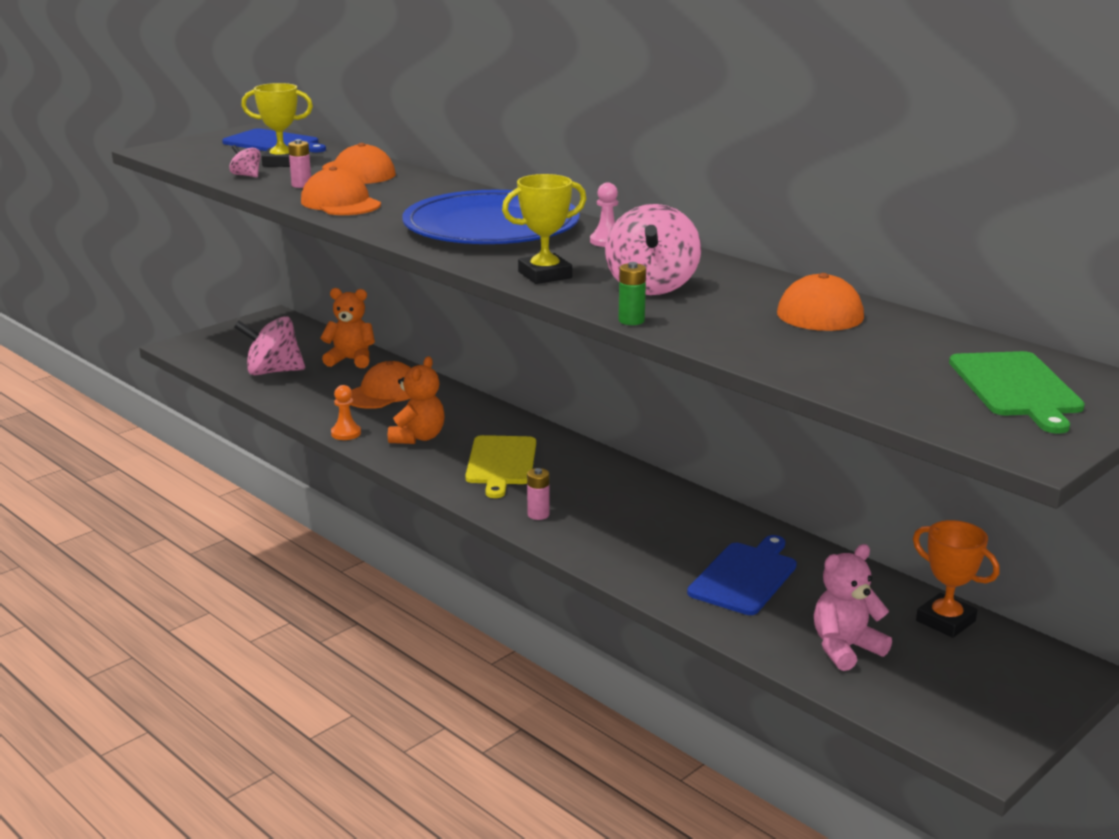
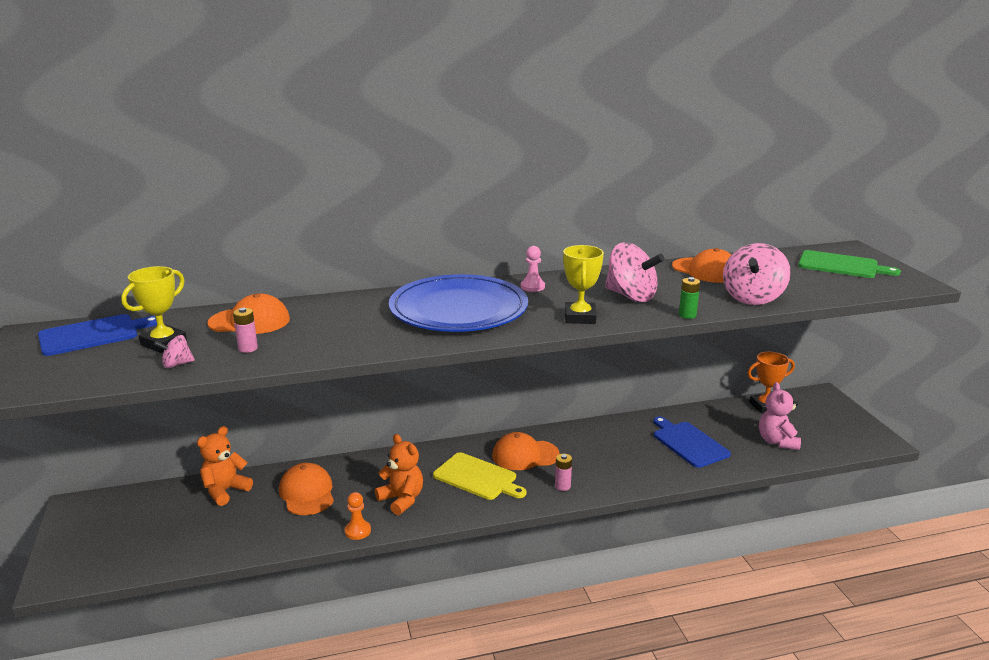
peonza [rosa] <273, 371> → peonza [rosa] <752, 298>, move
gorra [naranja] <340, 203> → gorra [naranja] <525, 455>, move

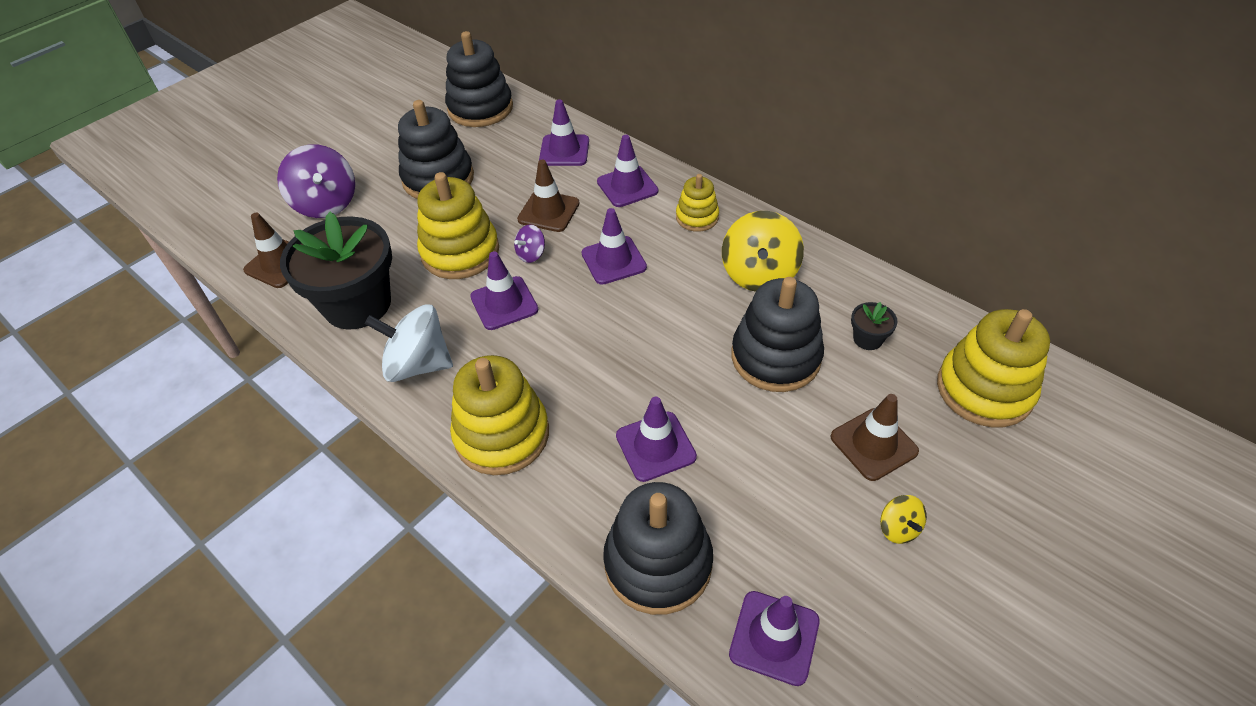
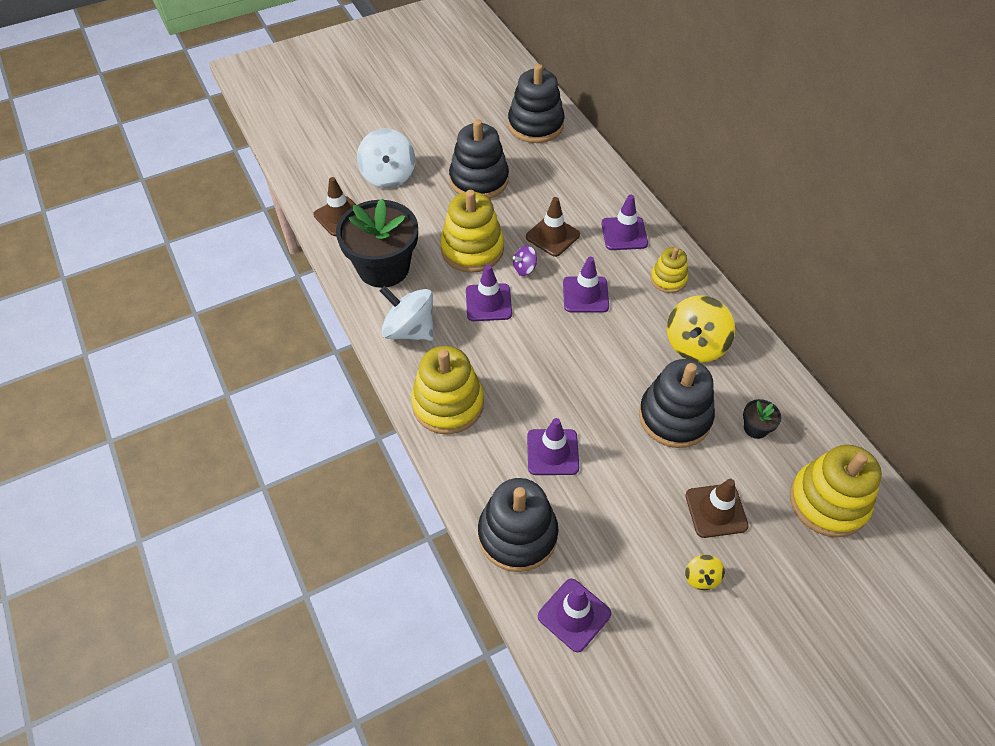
peonza [morado] <326, 203> → peonza [blanco] <388, 176>
cono de tráfico [morado] <564, 151> → -

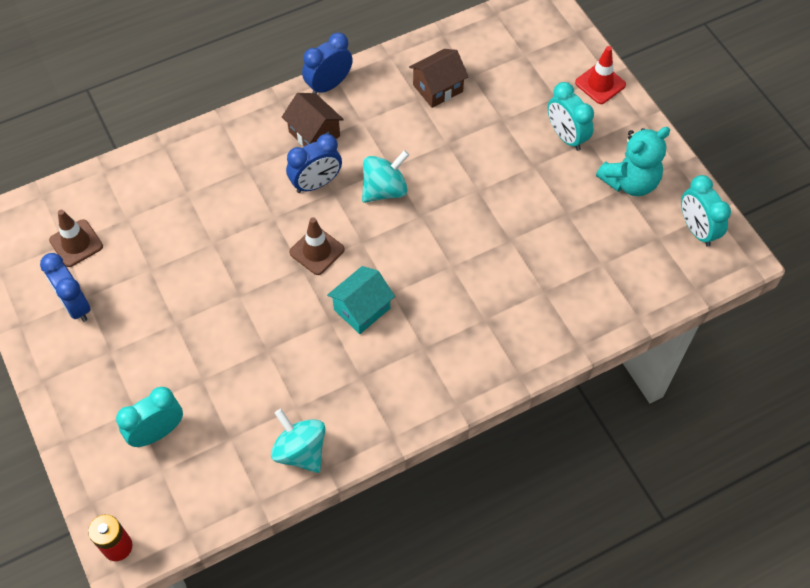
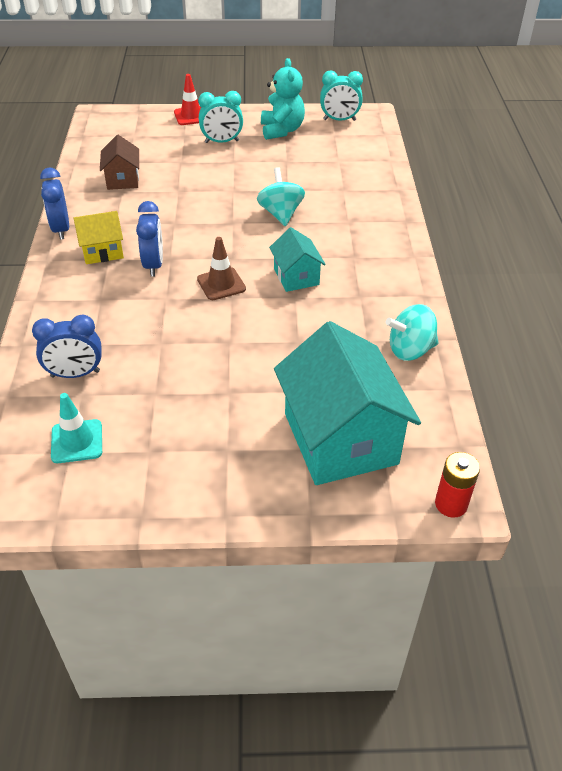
despertador [azul] <75, 305> → despertador [azul] <75, 374>, move
cono de tráfico [marrón] <76, 243> → cono de tráfico [turquesa] <77, 441>
despertador [turquesa] <157, 432> → casa [turquesa] <340, 438>
casa [marrón] <314, 134> → casa [amarillo] <102, 251>
peonza [turquesa] <384, 190> → peonza [turquesa] <280, 214>, move

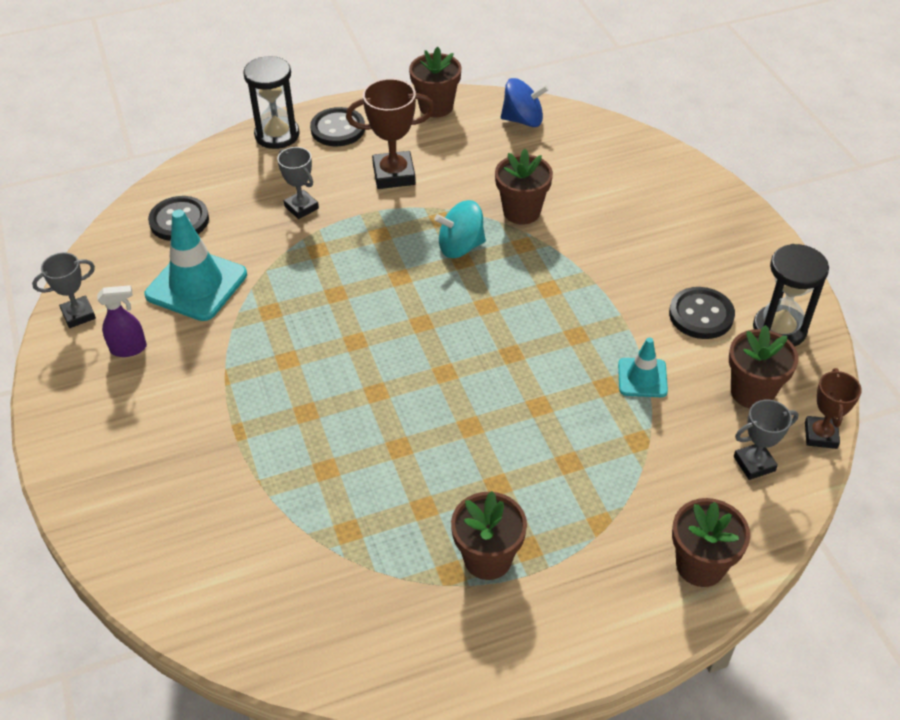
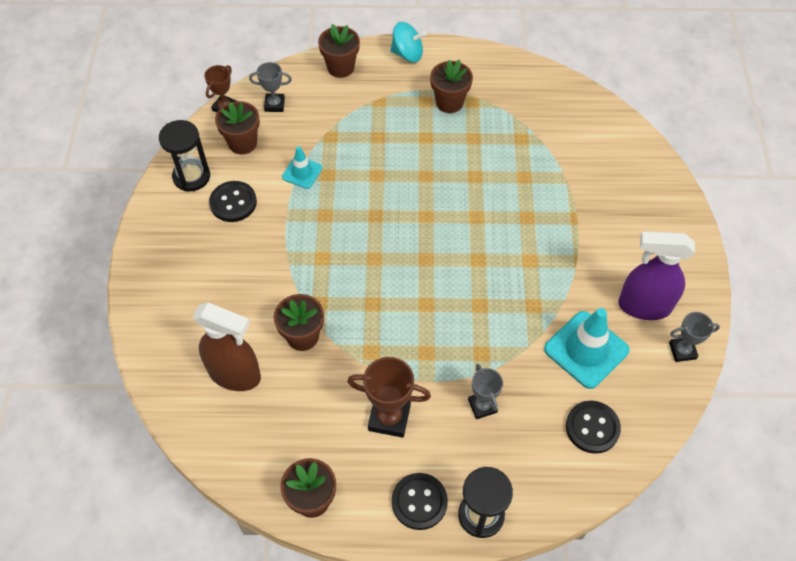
pulverizador [morado] <129, 349> → pulverizador [morado] <643, 306>, x1.95
peonza [turquesa] <460, 247> → peonza [turquesa] <407, 54>, move
peonza [azul] <523, 120> → -
- → pulverizador [marrón] <235, 374>

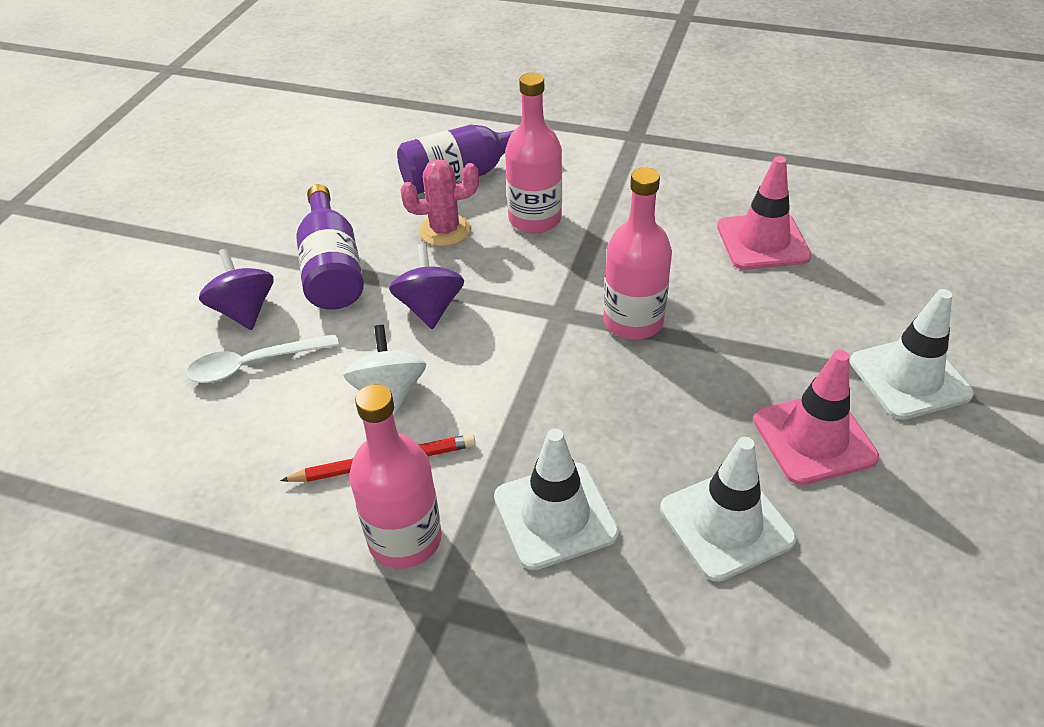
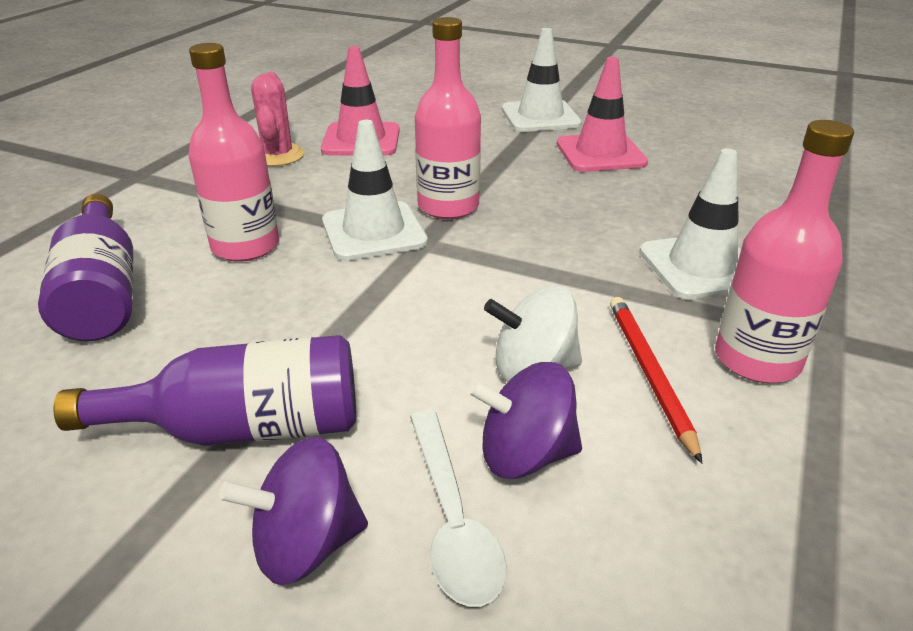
peonza [morado] <430, 308> → peonza [morado] <525, 454>, move
cactus [rosa] <445, 230> → cactus [rosa] <278, 155>, move
cono de tráfico [blanco] <726, 524> → cono de tráfico [blanco] <374, 232>, move

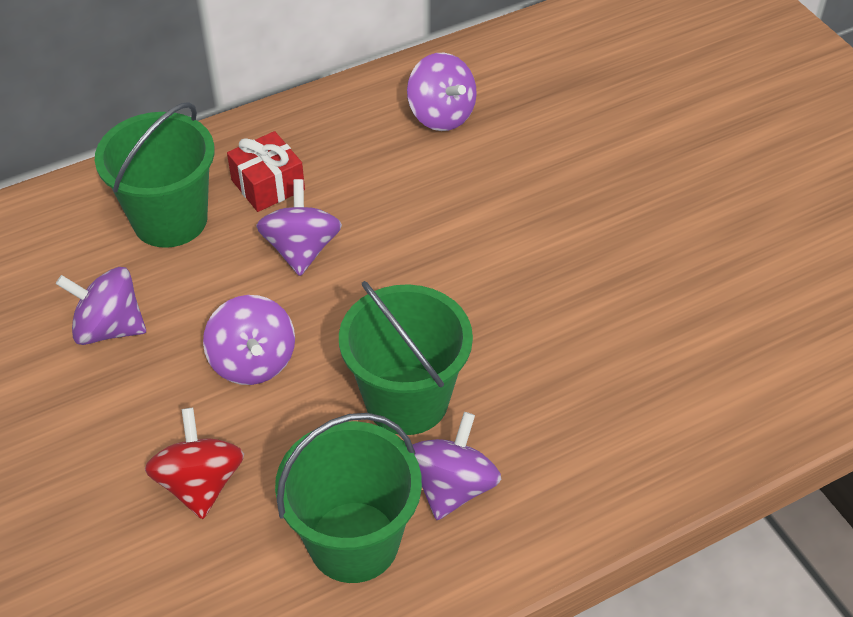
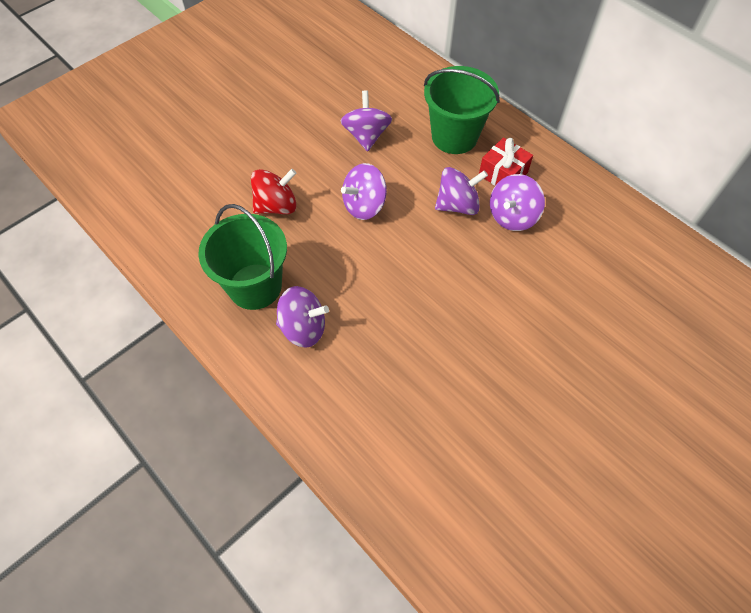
balde [verde] <406, 400> → -
peonza [morado] <441, 115> → peonza [morado] <512, 216>, move

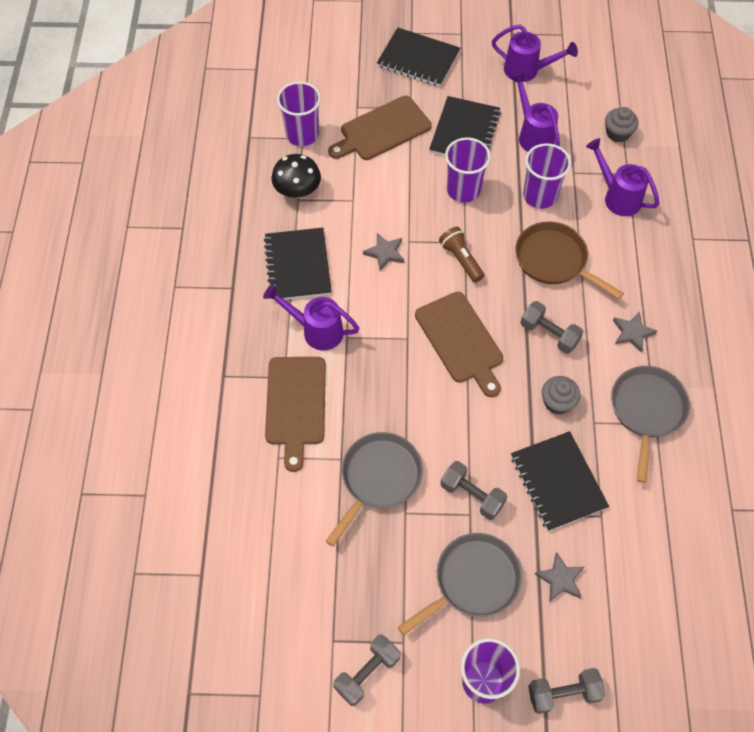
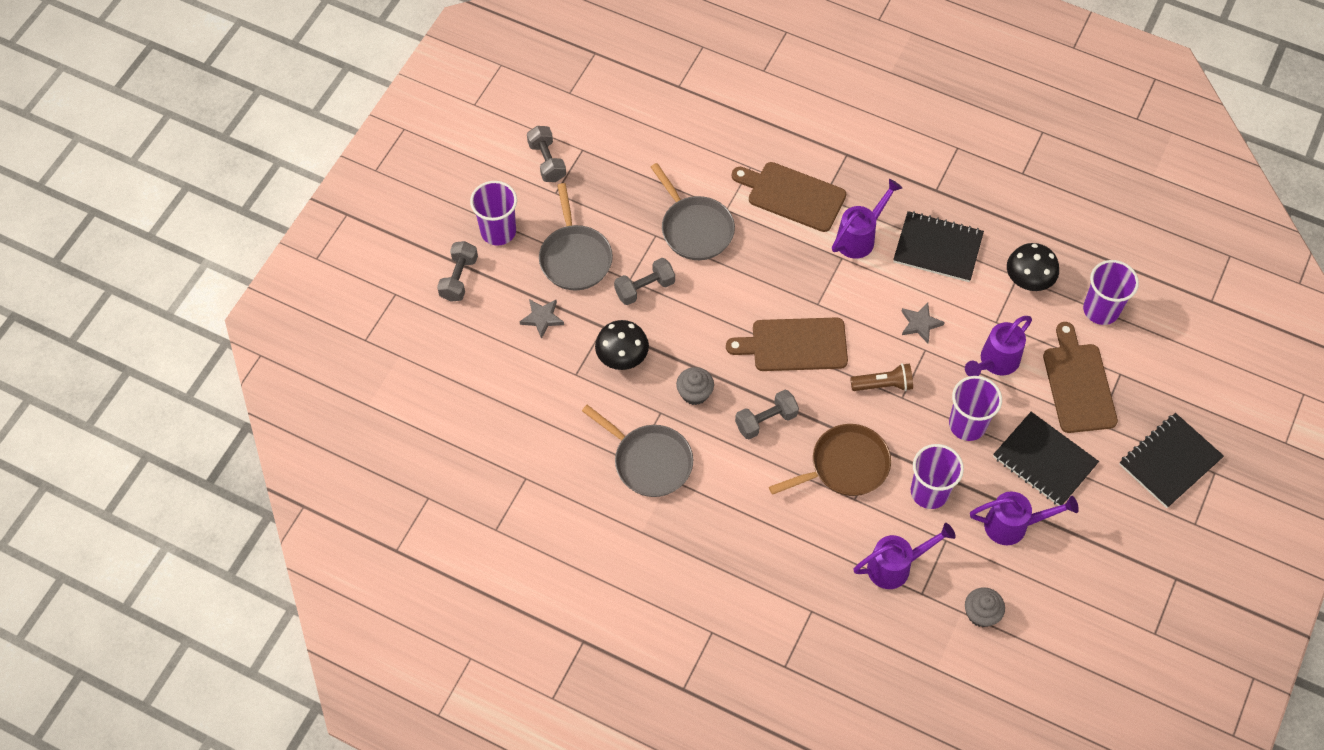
regadera [morado] <527, 71> → regadera [morado] <995, 362>, move
cuaderno [negro] <558, 482> → seta [negro] <622, 357>
estrella [gris] <632, 333> → -

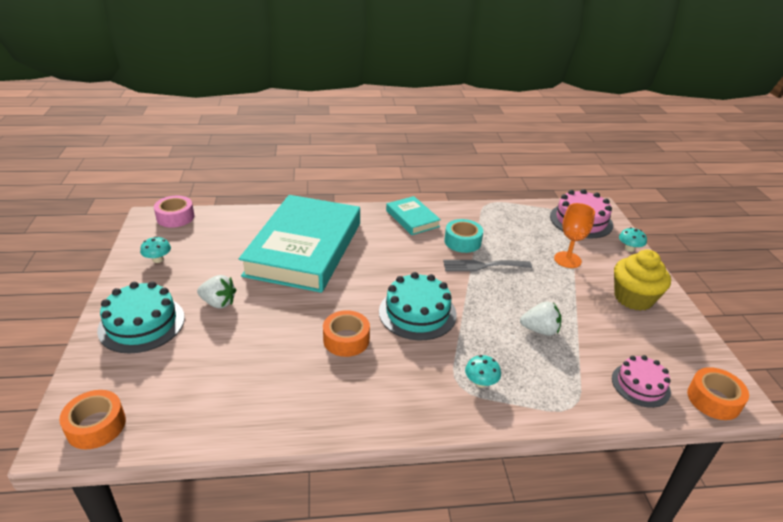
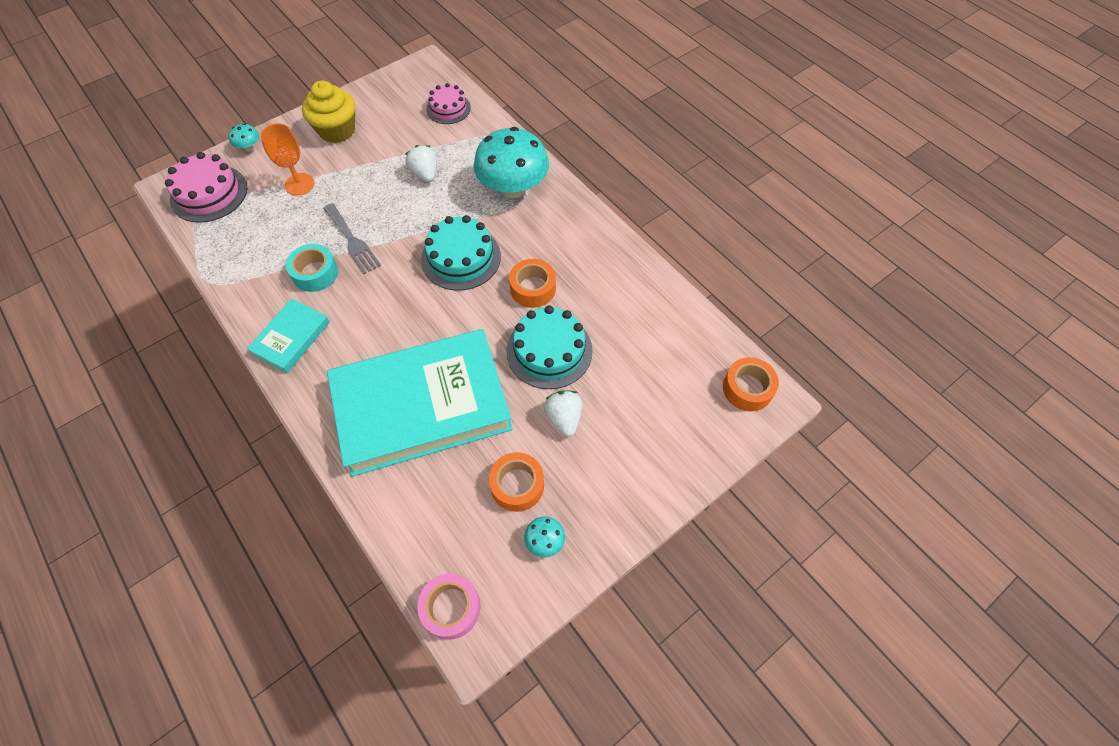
tarta [turquesa] <142, 324> → tarta [turquesa] <549, 351>, move
seta [turquesa] <481, 382> → seta [turquesa] <513, 188>, x2.42
cinta adhesiva [naranja] <713, 400> → cinta adhesiva [naranja] <517, 485>, move

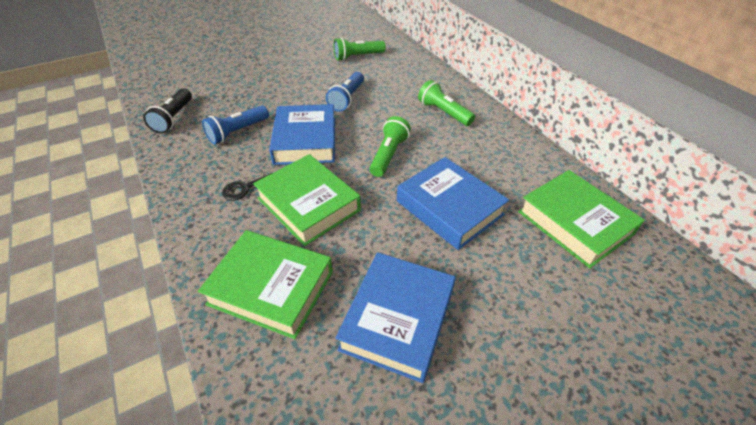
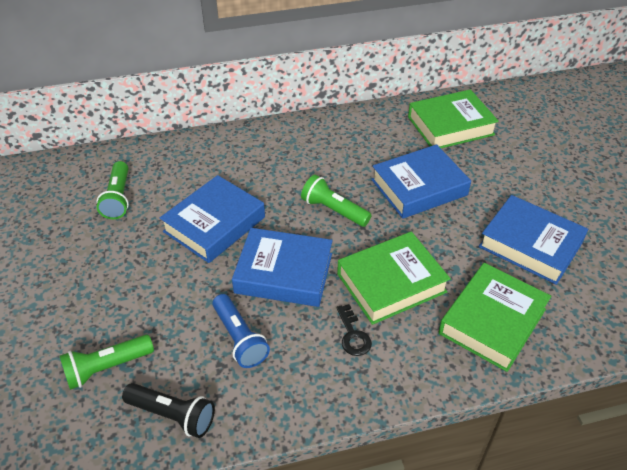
lámpara de mano [azul] <347, 99> → libro [azul] <214, 224>
lámpara de mano [verde] <443, 112> → lámpara de mano [verde] <107, 368>, move

